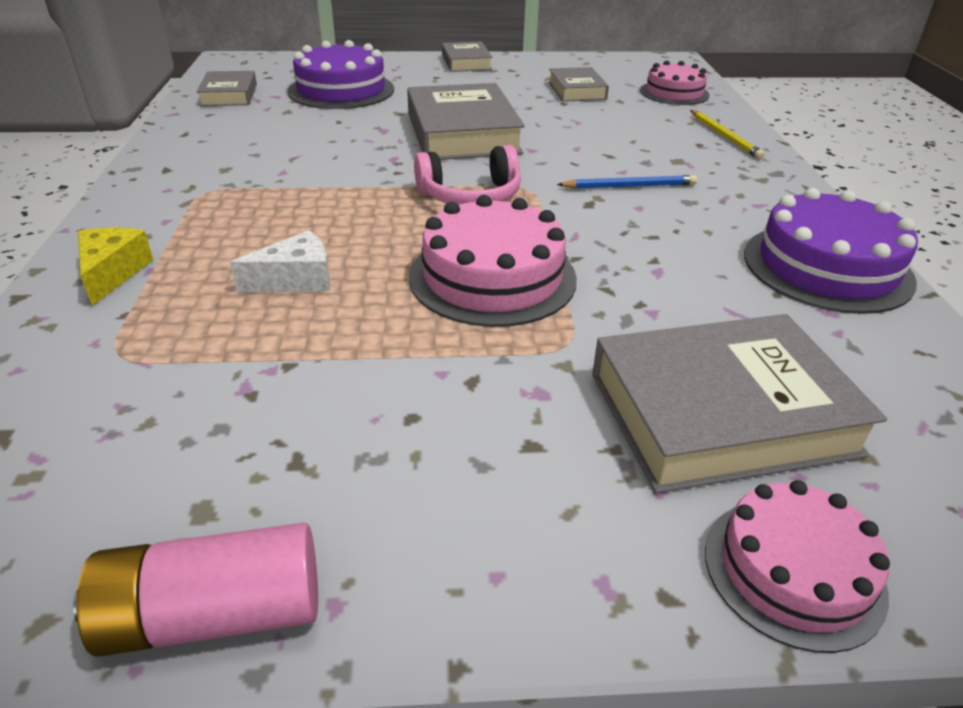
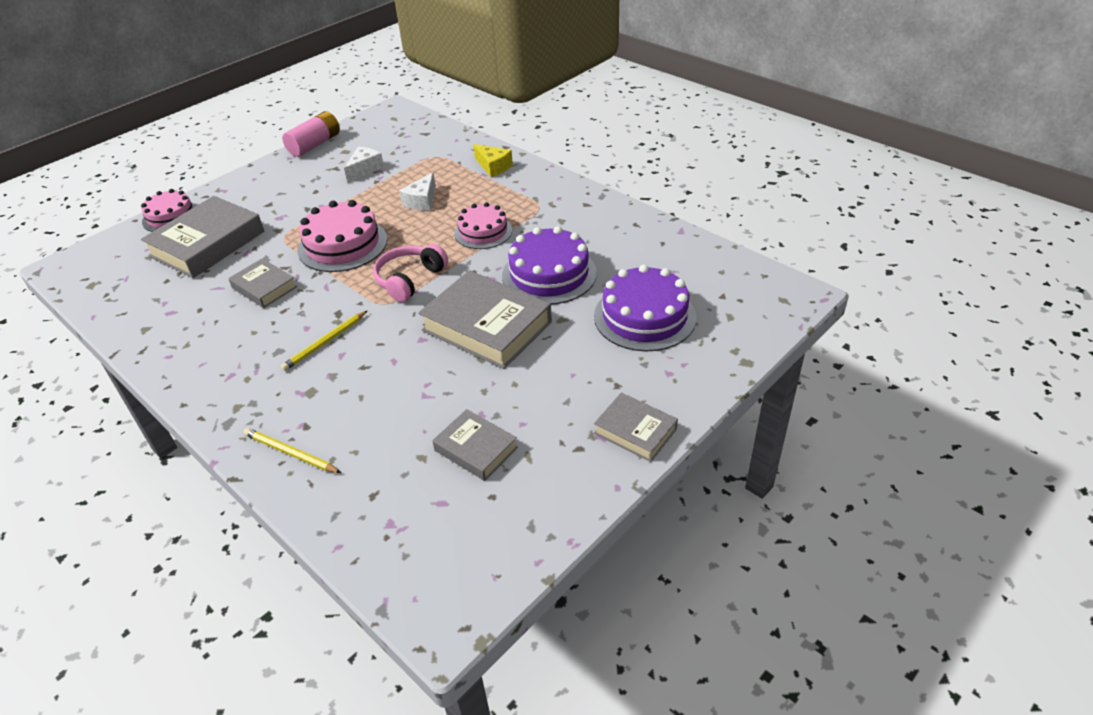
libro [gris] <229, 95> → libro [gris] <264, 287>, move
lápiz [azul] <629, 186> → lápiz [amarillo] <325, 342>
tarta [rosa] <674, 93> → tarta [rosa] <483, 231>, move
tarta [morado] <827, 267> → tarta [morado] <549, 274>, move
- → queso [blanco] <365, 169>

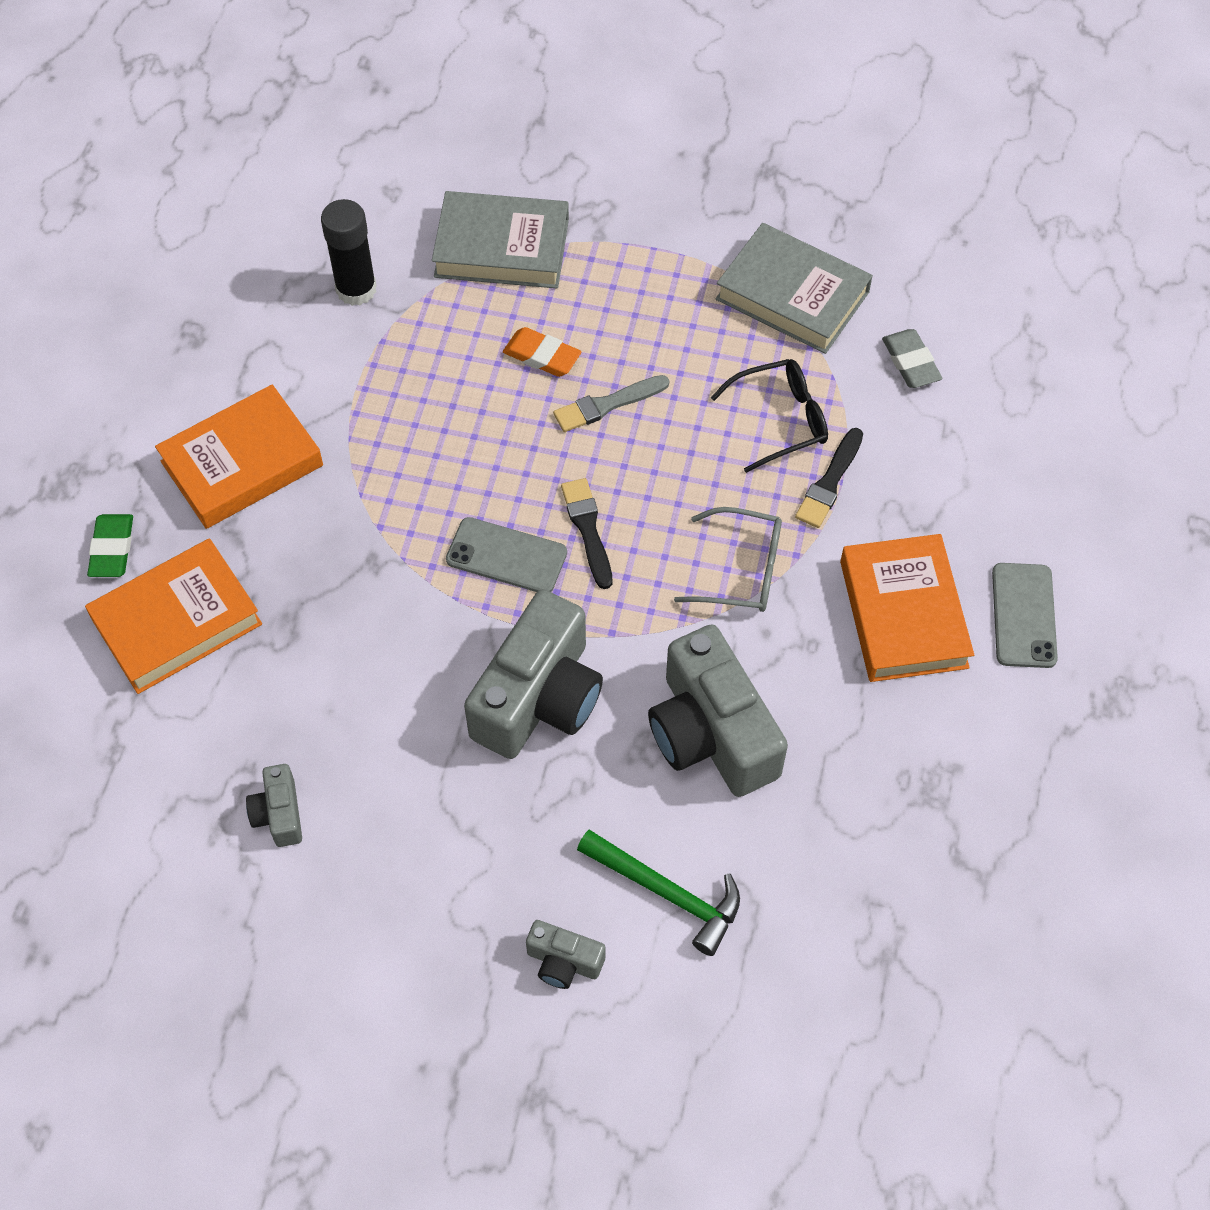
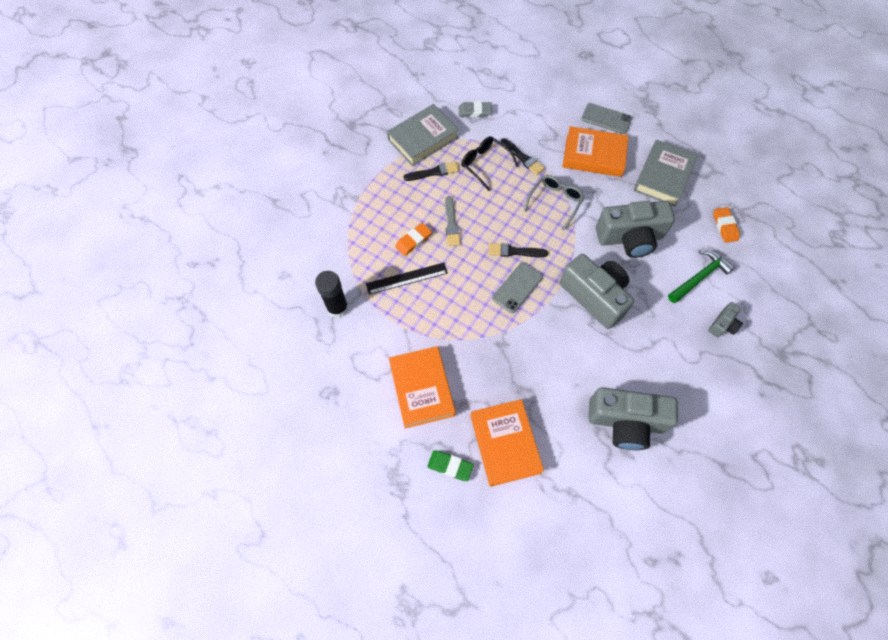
cámara [gris] <279, 814> → cámara [gris] <625, 422>, x2.13
libro [gris] <502, 248> → libro [gris] <663, 176>, move
gafas [negro] <779, 420> → gafas [negro] <485, 164>, 45 degrees counterclockwise
- → regla [negro] <407, 278>
- → pincel [negro] <433, 172>
- → goma de borrar [naranja] <724, 226>

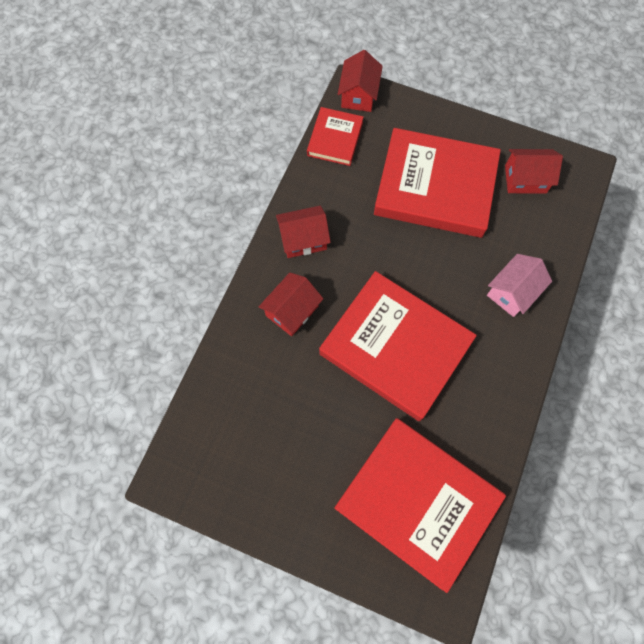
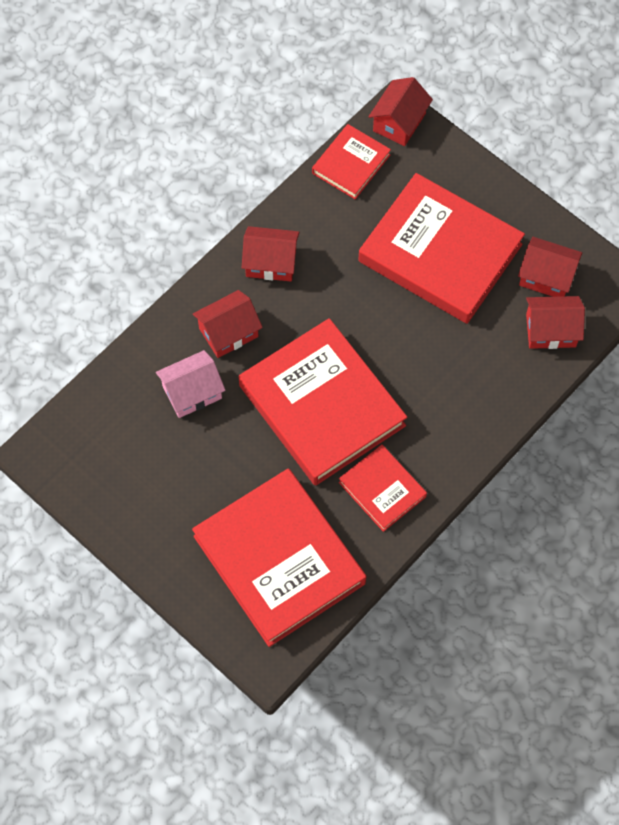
casa [rosa] <512, 292> → casa [rosa] <192, 392>, move
- → libro [rojo] <382, 489>
- → casa [rojo] <551, 330>

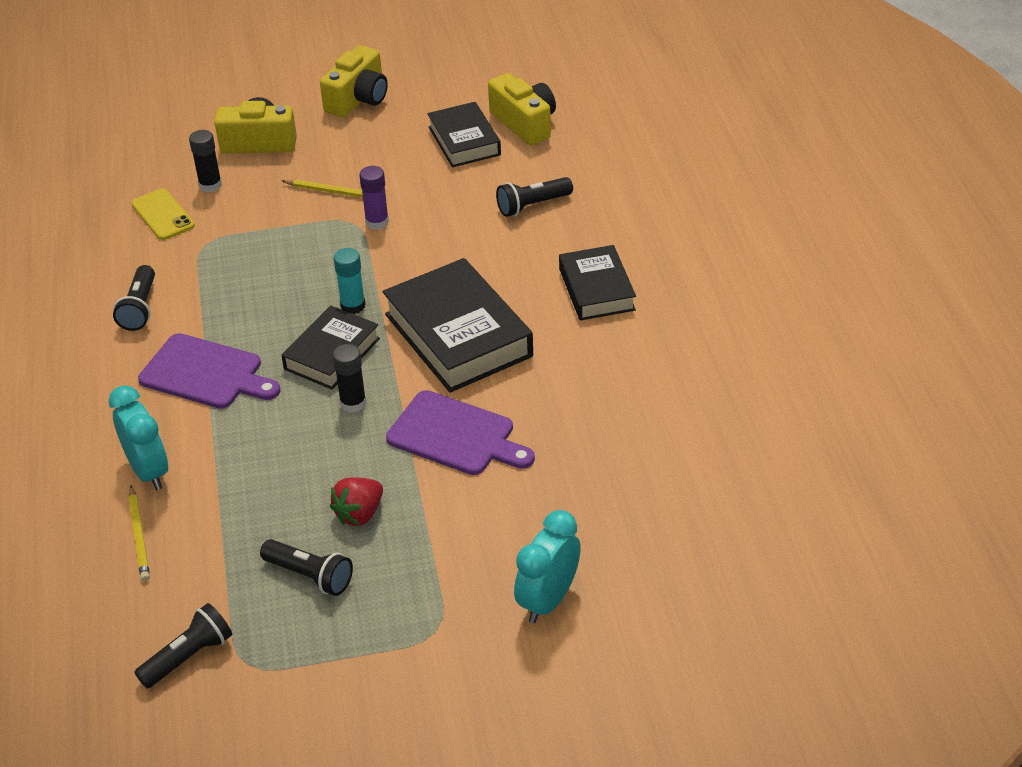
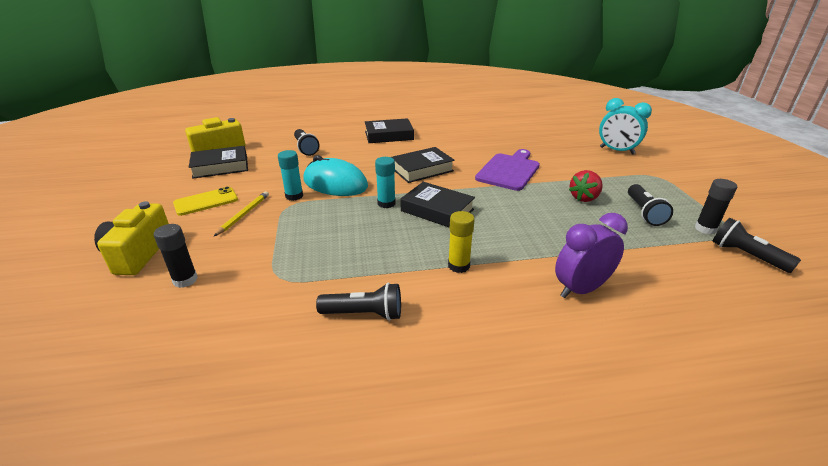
despertador [turquesa] <148, 471> → despertador [morado] <581, 289>
lápiz [amarillo] <139, 536> → -
móvil [amarillo] <162, 215> → móvil [amarillo] <206, 202>, move
tabla de cortar [morado] <206, 373> → barra de pegamento [amarillo] <458, 266>
lámpara de mano [negro] <310, 576> → lámpara de mano [negro] <644, 212>, 150 degrees clockwise
cámara [amarillo] <358, 99> → -
fresa [rojo] <359, 514> → fresa [rojo] <584, 198>, 90 degrees clockwise
barra de pegamento [negro] <353, 403> → barra de pegamento [negro] <705, 229>, move
barra de pegamento [morado] <377, 222> → barra de pegamento [turquesa] <294, 196>
libro [negro] <458, 335> → libro [negro] <422, 169>, x0.62
- → ratón [turquesa] <335, 183>

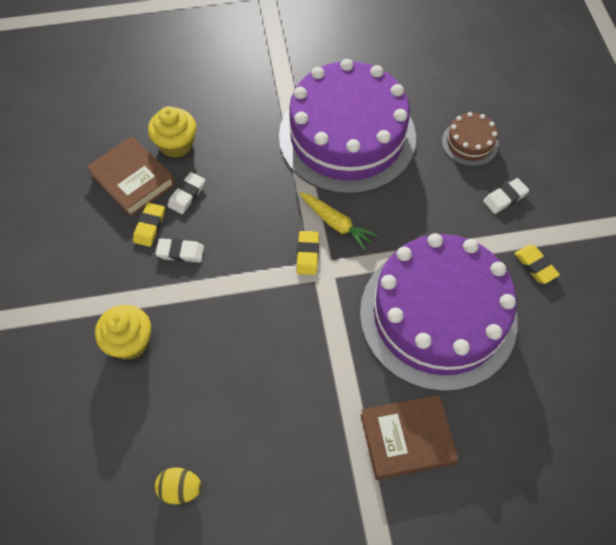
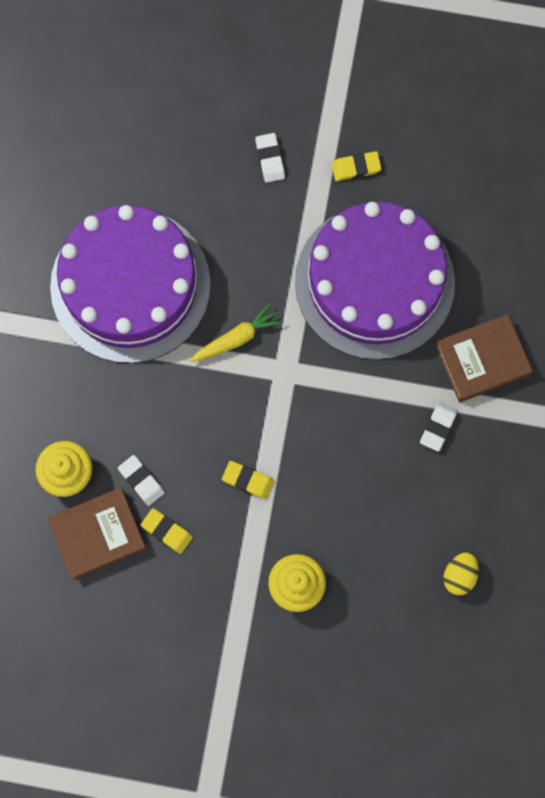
goma de borrar [blanco] <180, 252> → goma de borrar [blanco] <438, 427>, move
goma de borrar [amarillo] <307, 254> → goma de borrar [amarillo] <248, 480>, move
libro [marrón] <407, 439> → libro [marrón] <482, 360>, 60 degrees clockwise
tarta [marrón] <470, 143> → -

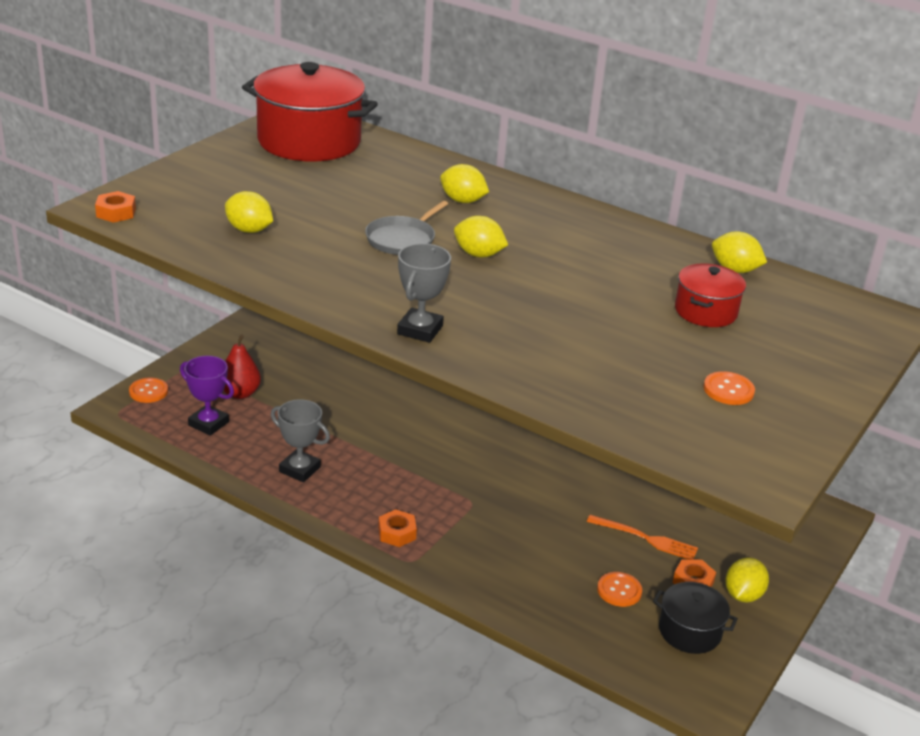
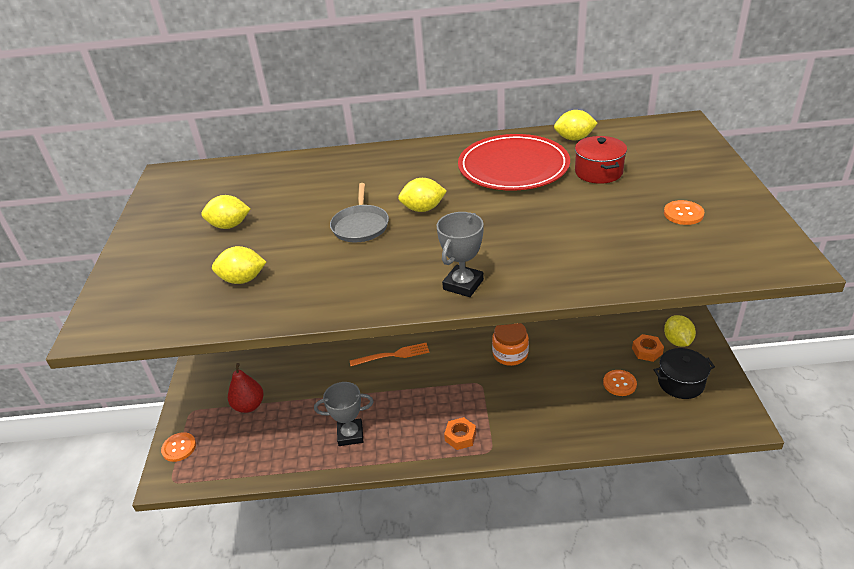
tuerca [naranja] <116, 212> → -
trofeo [morado] <208, 424> → -
olla [rojo] <309, 141> → -
trofeo [gris] <420, 330> → trofeo [gris] <463, 284>, 45 degrees clockwise
limón [amarillo] <462, 201> → limón [amarillo] <229, 226>, move
tenedor [naranja] <646, 539> → tenedor [naranja] <393, 355>, move
- → plato [rojo] <513, 167>
- → tarro [naranja] <510, 354>

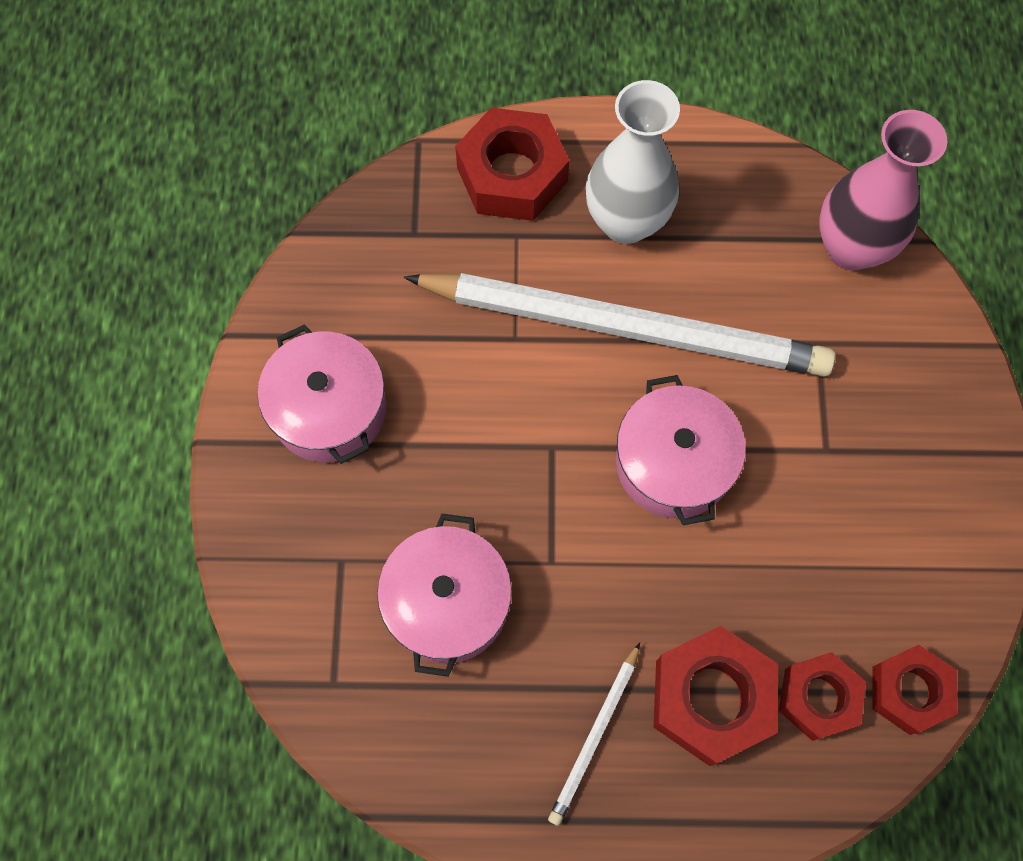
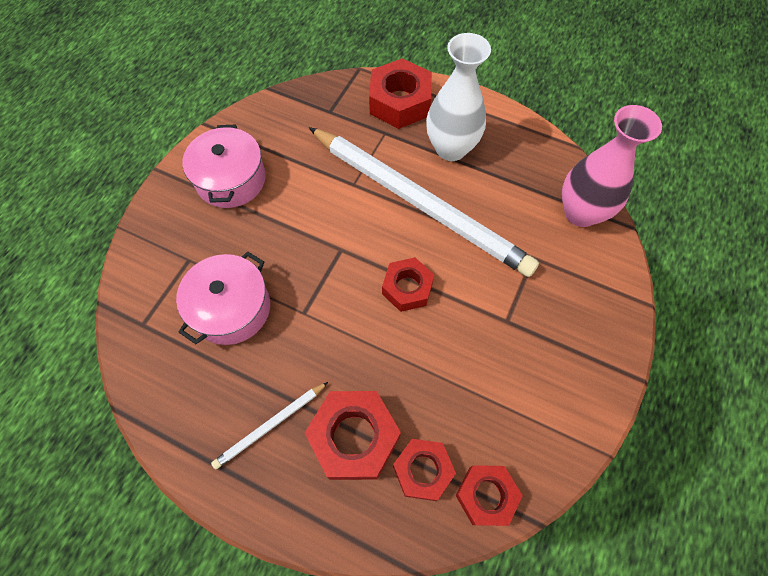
olla [rosa] <673, 463> → tuerca [rojo] <407, 288>

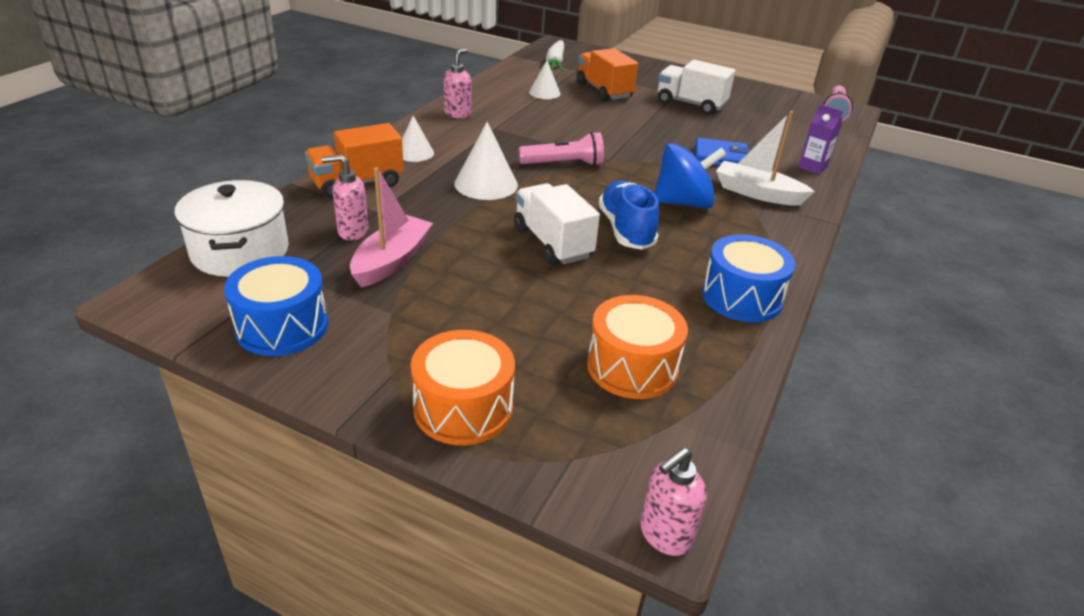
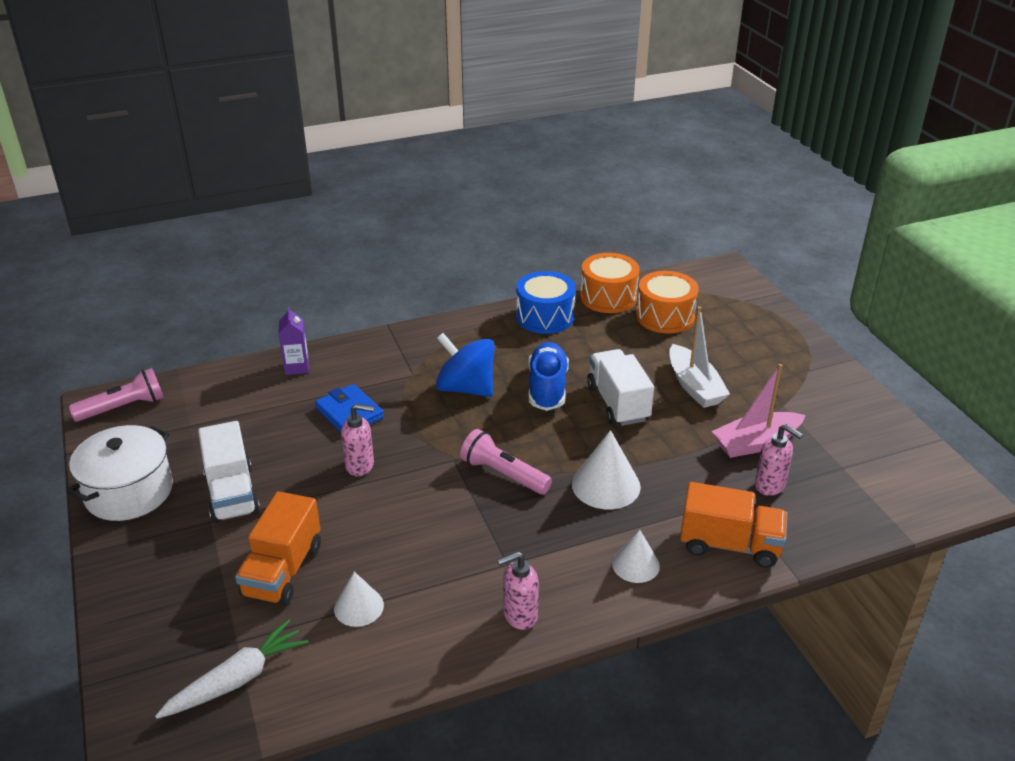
olla [blanco] <240, 251> → olla [blanco] <129, 492>, move
tambor [azul] <282, 326> → -
tambor [naranja] <463, 408> → tambor [naranja] <608, 297>, move
camión [blanco] <552, 243> → camión [blanco] <618, 403>, 150 degrees clockwise
zapato [azul] <626, 230> → zapato [azul] <547, 388>, 150 degrees clockwise
dispensador de jabón [rosa] <664, 535> → dispensador de jabón [rosa] <360, 465>, move
barco [blanco] <757, 193> → barco [blanco] <694, 386>, move

